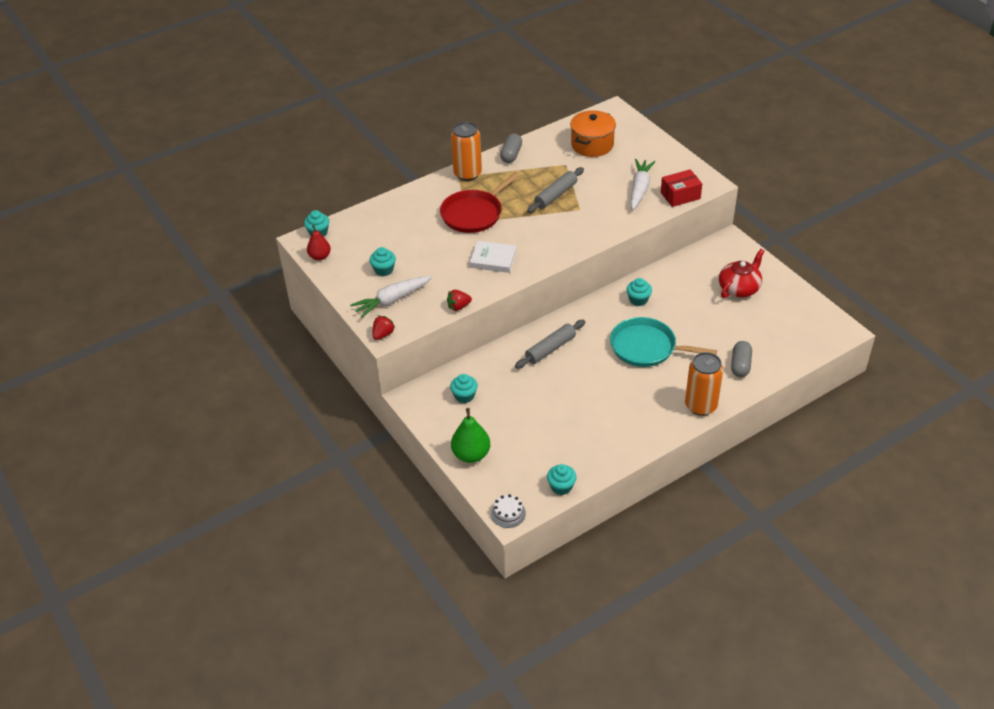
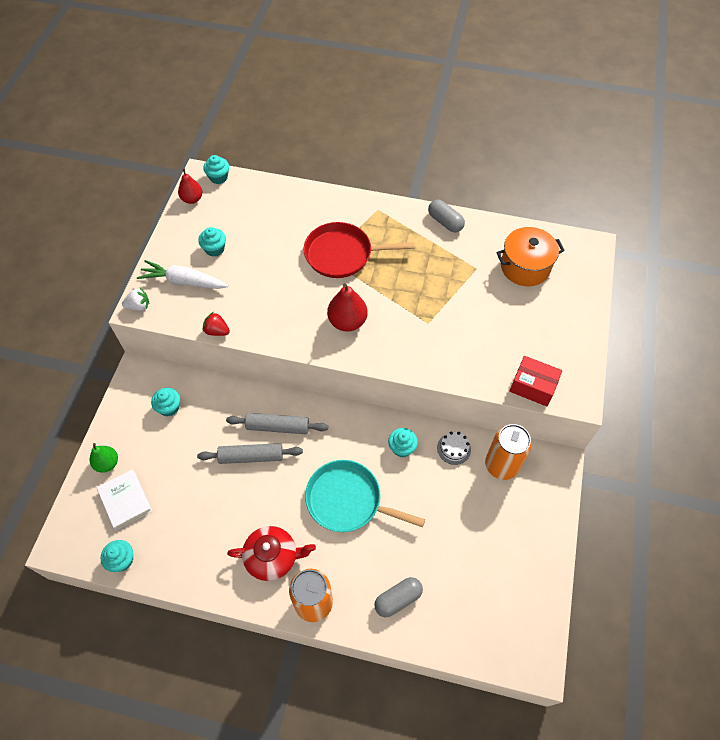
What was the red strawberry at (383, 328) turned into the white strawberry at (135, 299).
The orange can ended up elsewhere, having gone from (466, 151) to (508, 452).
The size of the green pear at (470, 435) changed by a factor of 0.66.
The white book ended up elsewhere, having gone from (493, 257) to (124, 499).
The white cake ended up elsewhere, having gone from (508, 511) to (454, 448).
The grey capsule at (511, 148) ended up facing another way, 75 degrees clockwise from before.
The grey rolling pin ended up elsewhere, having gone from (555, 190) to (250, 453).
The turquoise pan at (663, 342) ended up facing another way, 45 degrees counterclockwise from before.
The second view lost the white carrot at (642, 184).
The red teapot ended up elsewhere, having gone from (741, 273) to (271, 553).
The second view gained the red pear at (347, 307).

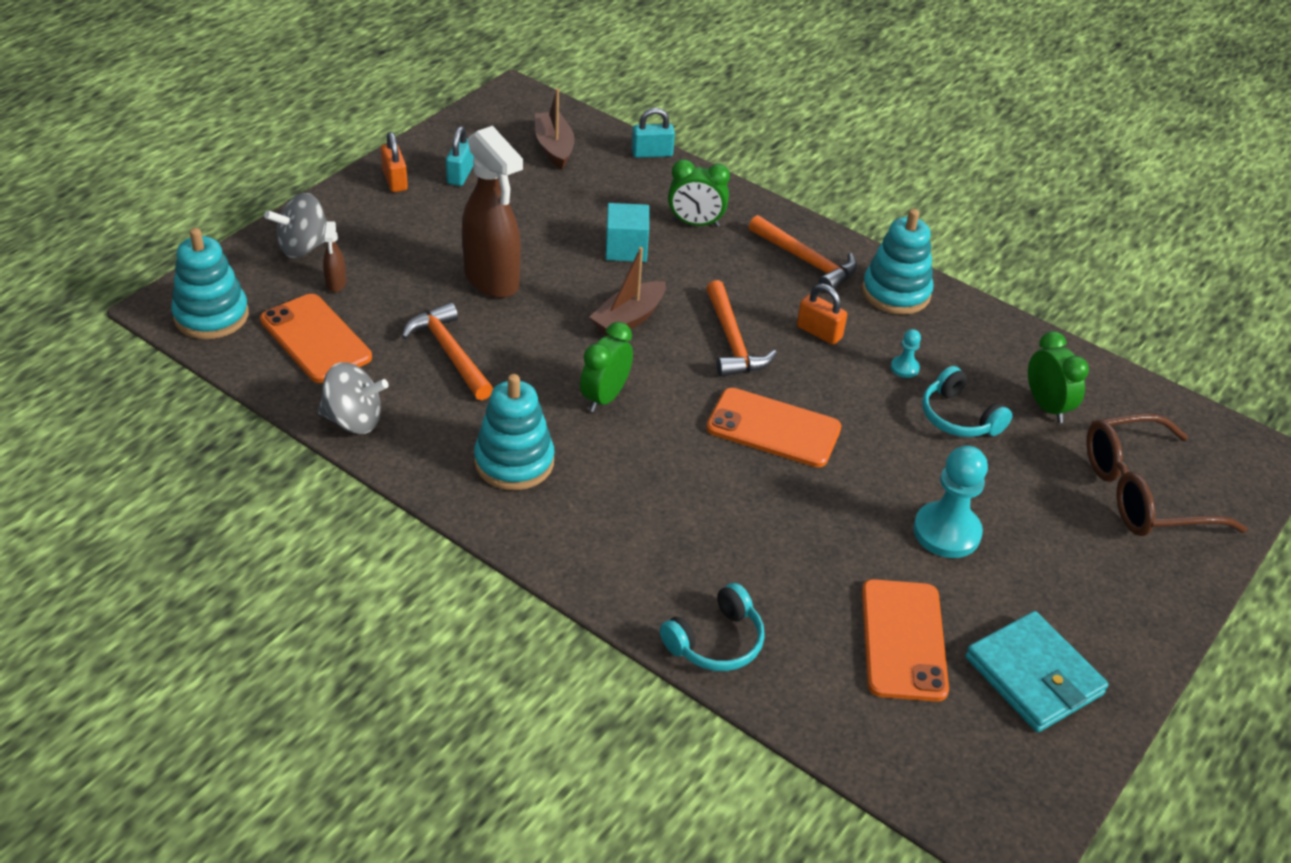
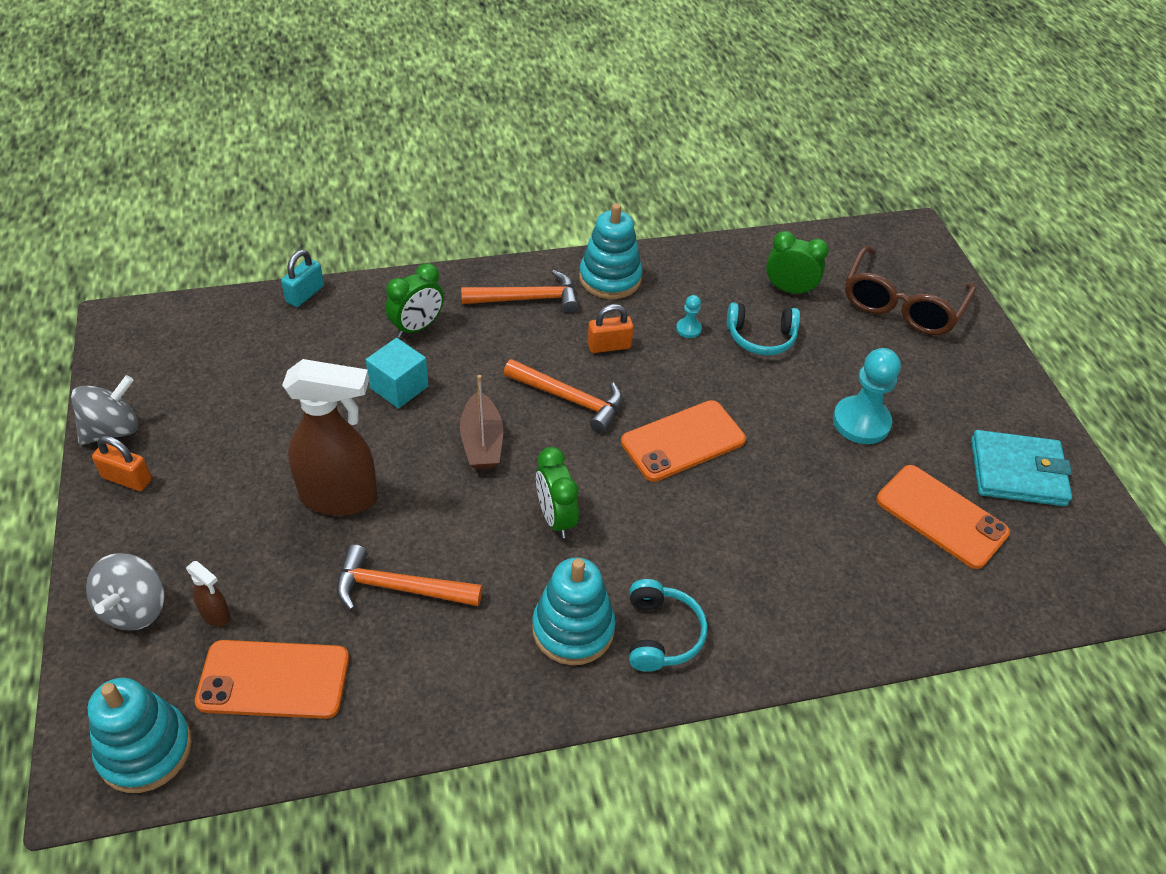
The grey spinning top ended up elsewhere, having gone from (353, 398) to (104, 410).
The second view lost the turquoise padlock at (460, 156).
The second view lost the brown boat at (555, 128).
The turquoise headphones ended up elsewhere, having gone from (712, 627) to (668, 625).

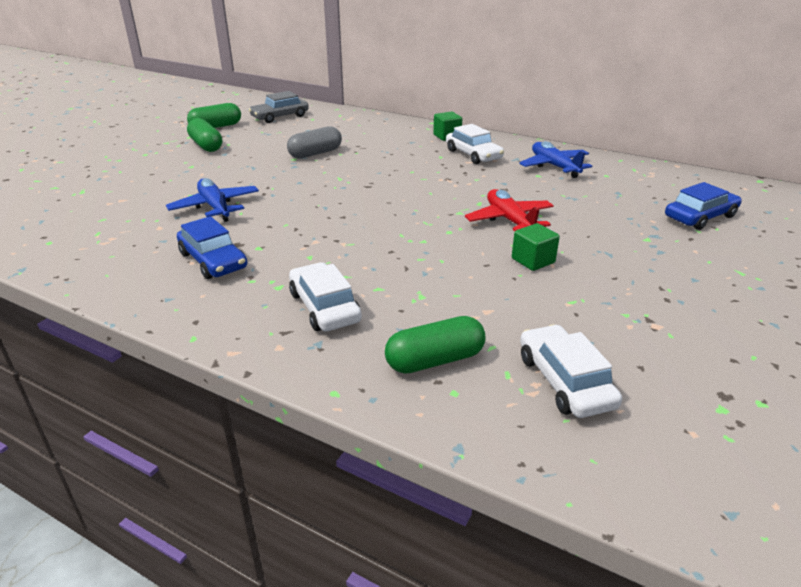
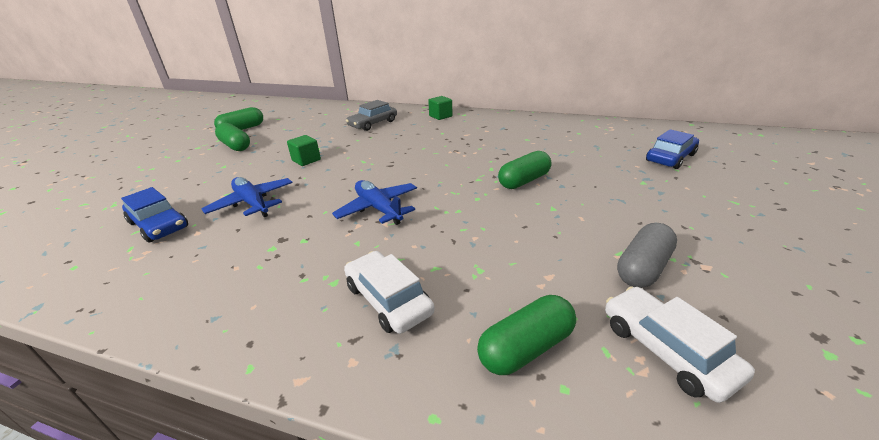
The blue car ended up elsewhere, having gone from (212, 247) to (154, 215).
The grey car ended up elsewhere, having gone from (279, 107) to (371, 115).
The grey capsule ended up elsewhere, having gone from (314, 142) to (647, 255).
The second view lost the white car at (475, 144).
Where the red plane stood at (509, 210), the green capsule came to stand at (524, 170).
The green cube ended up elsewhere, having gone from (536, 247) to (304, 150).
The blue plane ended up elsewhere, having gone from (555, 159) to (374, 202).

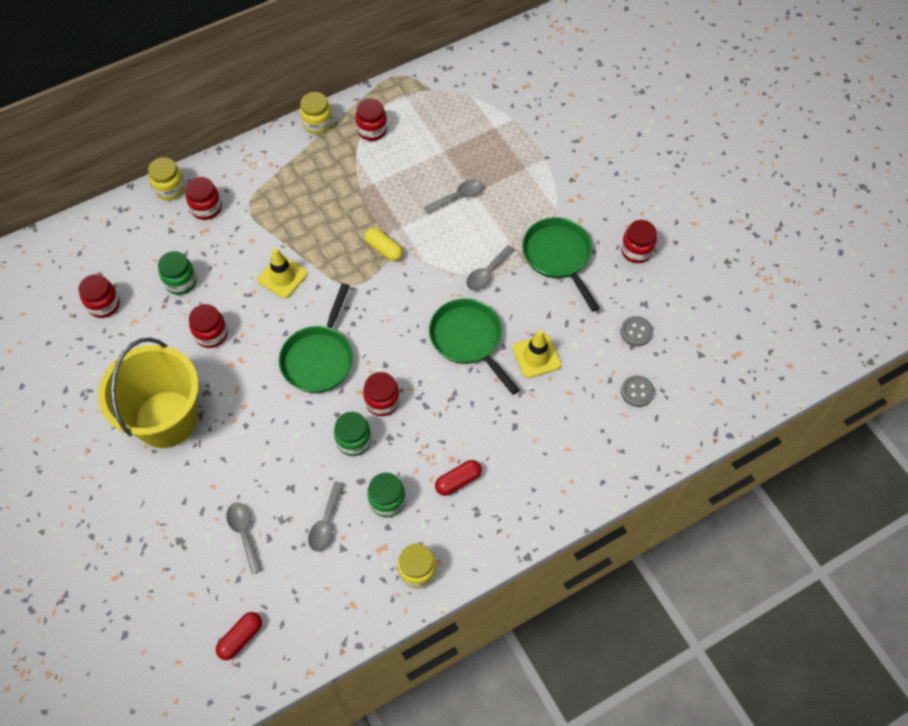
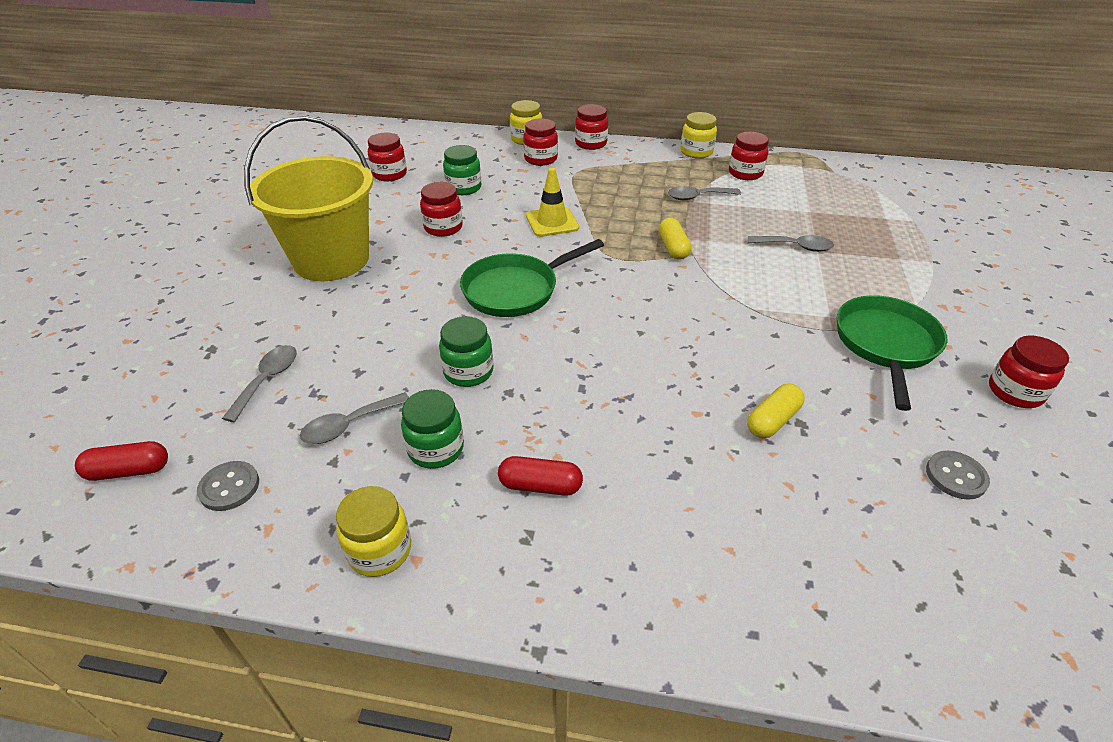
The red jar ended up elsewhere, having gone from (381, 394) to (591, 127).
The second view lost the green pan at (474, 346).
The grey spoon ended up elsewhere, having gone from (490, 267) to (704, 193).
Where the yellow traffic cone stood at (537, 354), the yellow capsule came to stand at (776, 411).
The grey button ended up elsewhere, having gone from (638, 391) to (228, 486).

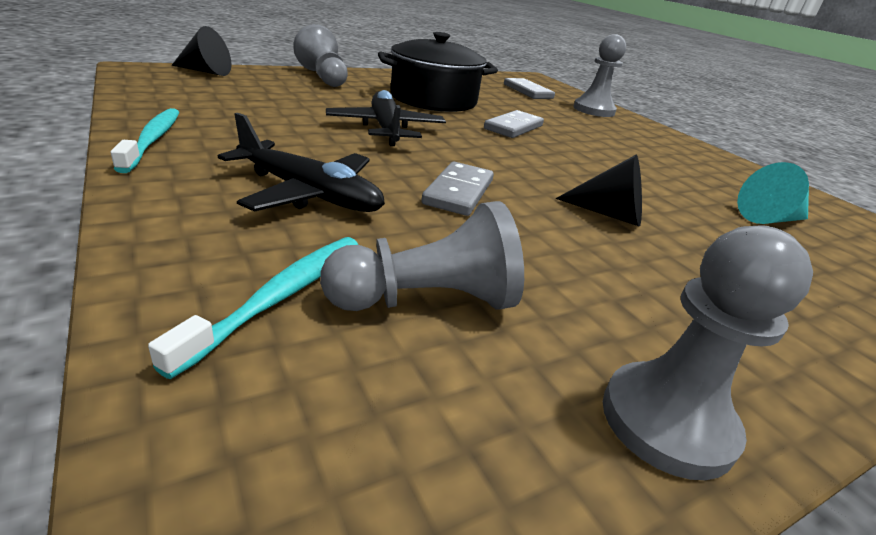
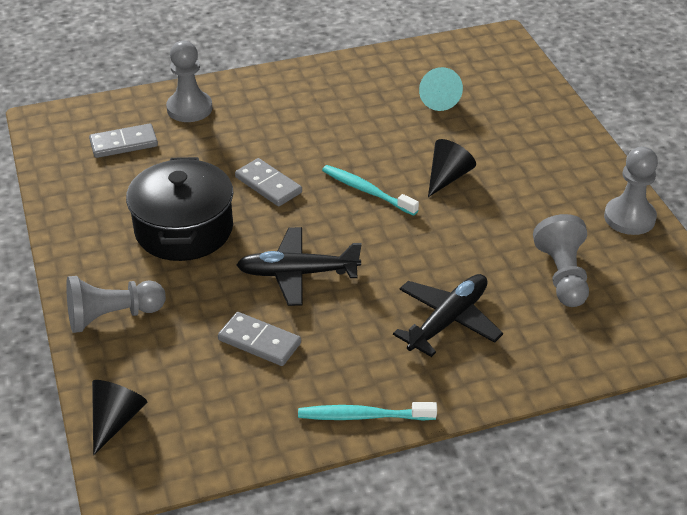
The turquoise toothbrush ended up elsewhere, having gone from (253, 308) to (370, 190).
The grey domino ended up elsewhere, having gone from (457, 188) to (259, 339).

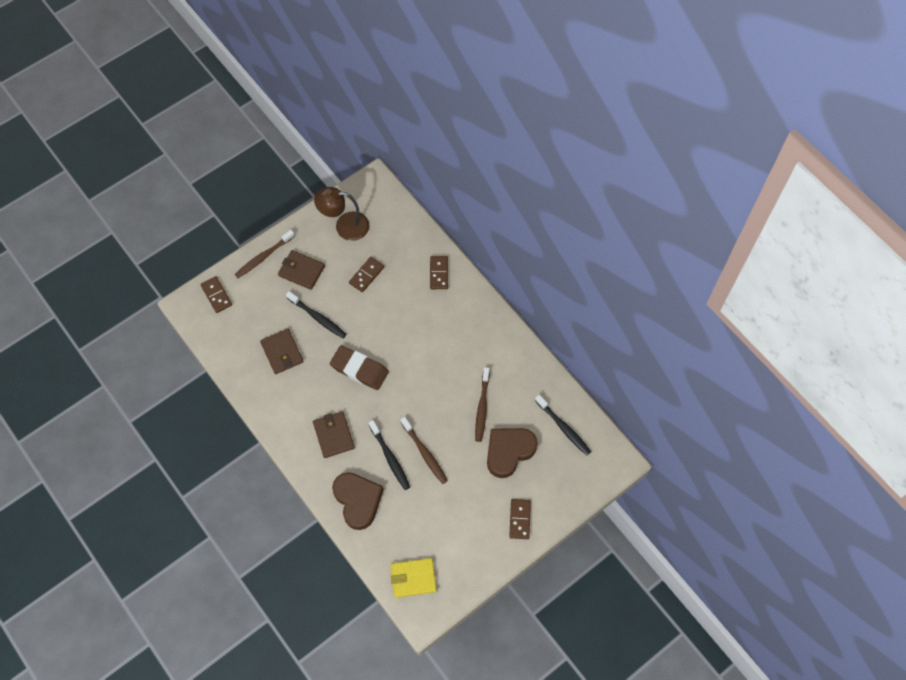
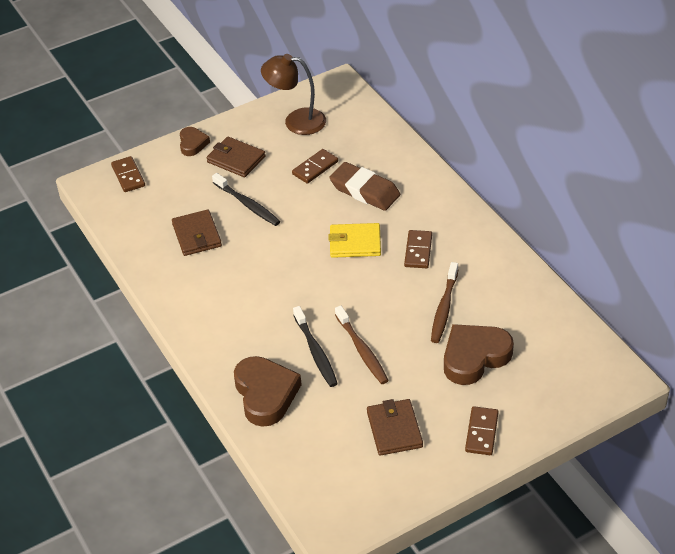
Where the brown toothbrush stood at (265, 254), the brown heart came to stand at (195, 141).
The brown wallet ended up elsewhere, having gone from (334, 434) to (395, 427).
The brown eraser ended up elsewhere, having gone from (359, 367) to (364, 186).
The yellow wallet ended up elsewhere, having gone from (414, 578) to (355, 240).
The brown domino ended up elsewhere, having gone from (439, 272) to (418, 249).
The second view lost the black toothbrush at (563, 425).

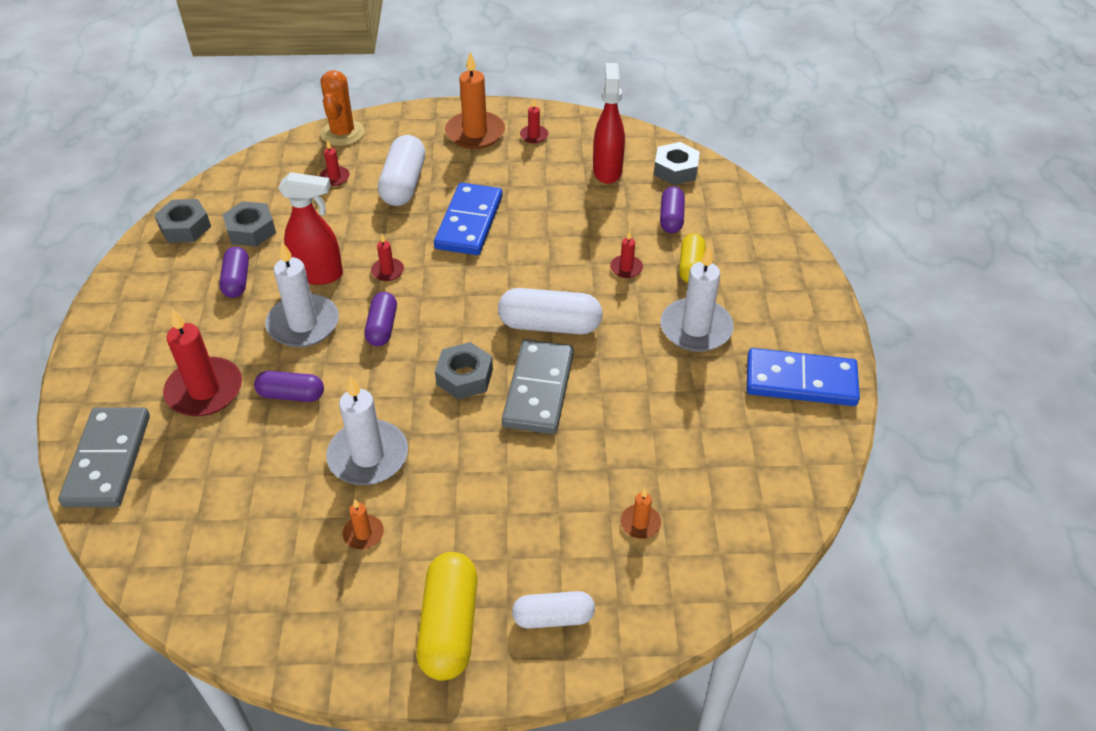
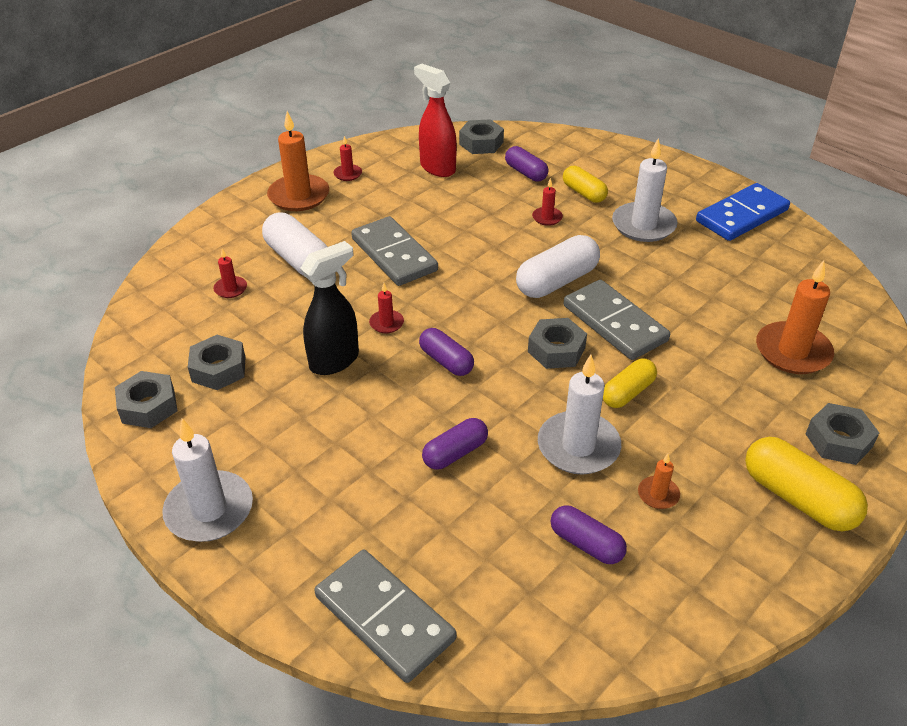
The second view lost the red candle at (202, 362).
The purple capsule ended up elsewhere, having gone from (234, 272) to (589, 534).
The white candle ended up elsewhere, having gone from (302, 294) to (207, 480).
What was the red spray bottle at (310, 228) turned into the black spray bottle at (329, 308).
The second view lost the orange cactus at (343, 108).
What was the blue domino at (468, 219) turned into the grey domino at (394, 251).
Where the white capsule stood at (553, 610), the grey nut came to stand at (842, 434).
The size of the orange candle at (640, 513) changed by a factor of 2.10.
The second view gained the yellow capsule at (630, 383).

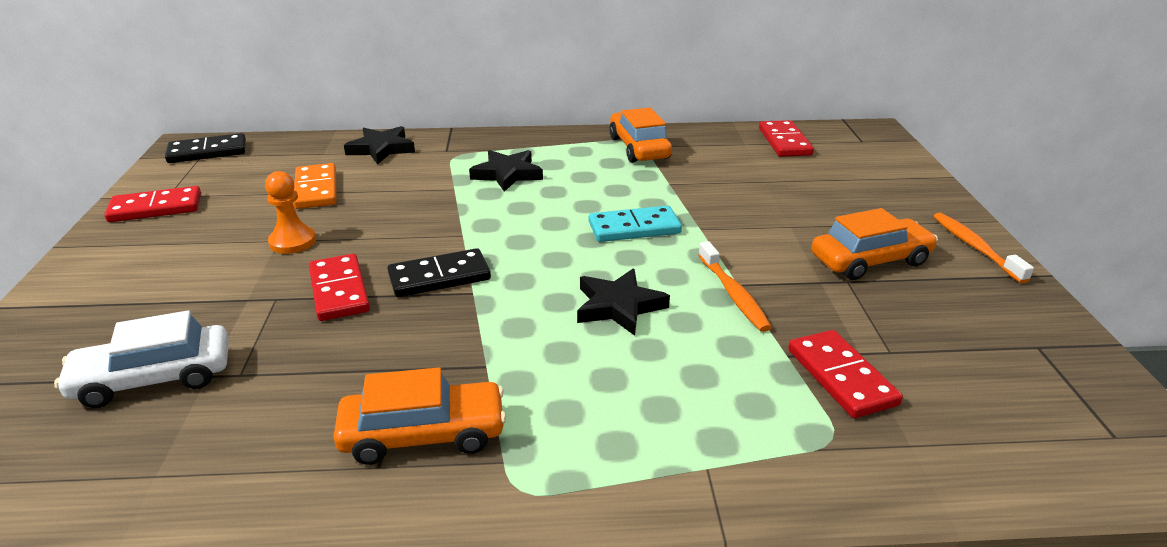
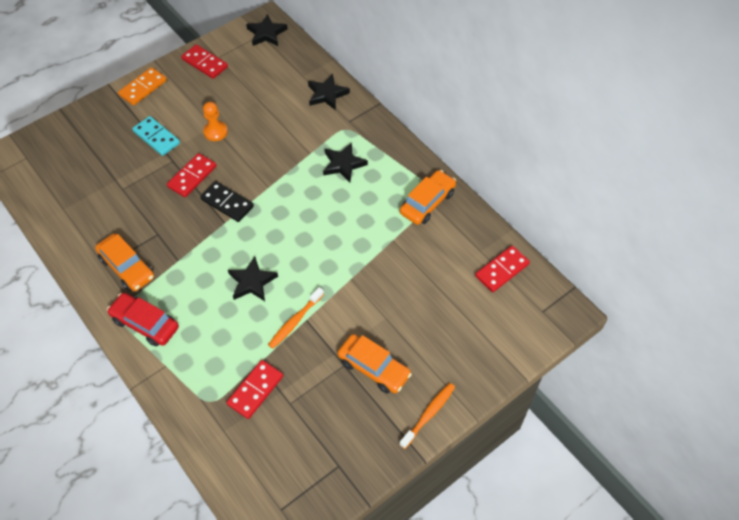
The second view lost the white car at (141, 359).
Where the black domino stood at (205, 148), the black star came to stand at (267, 30).
The orange domino ended up elsewhere, having gone from (315, 186) to (142, 86).
The turquoise domino ended up elsewhere, having gone from (635, 224) to (156, 136).
The second view gained the red car at (143, 320).

